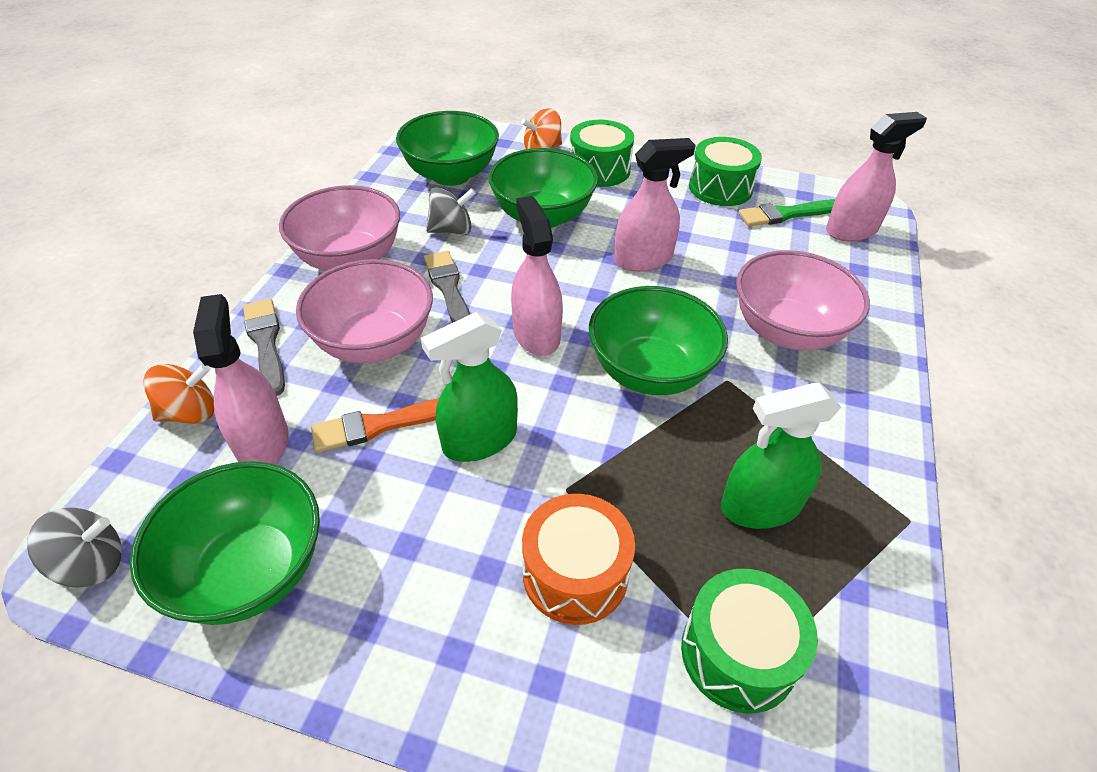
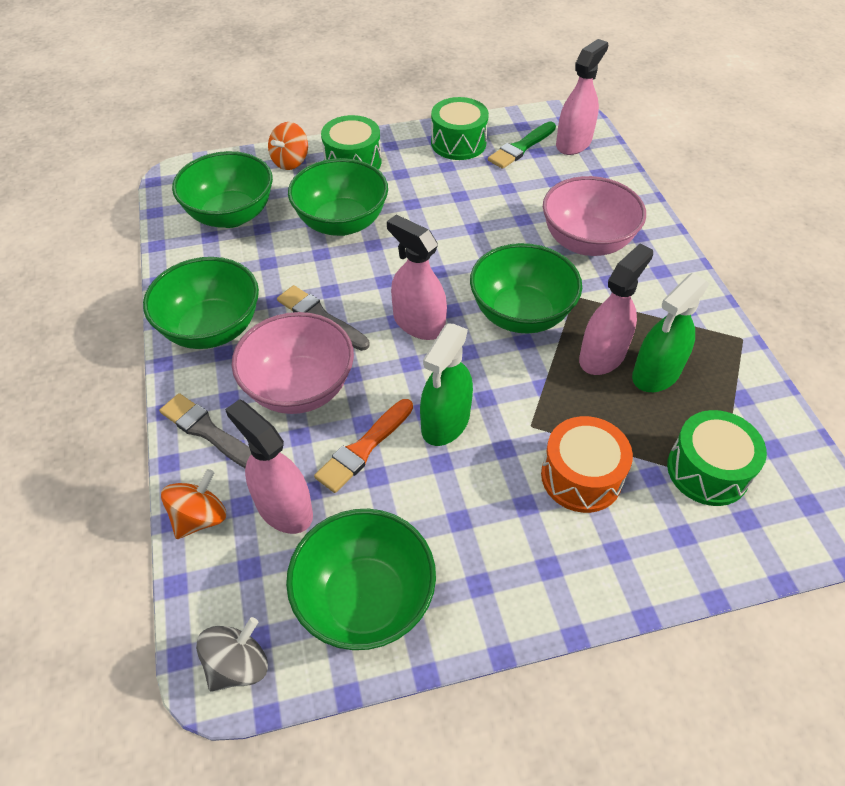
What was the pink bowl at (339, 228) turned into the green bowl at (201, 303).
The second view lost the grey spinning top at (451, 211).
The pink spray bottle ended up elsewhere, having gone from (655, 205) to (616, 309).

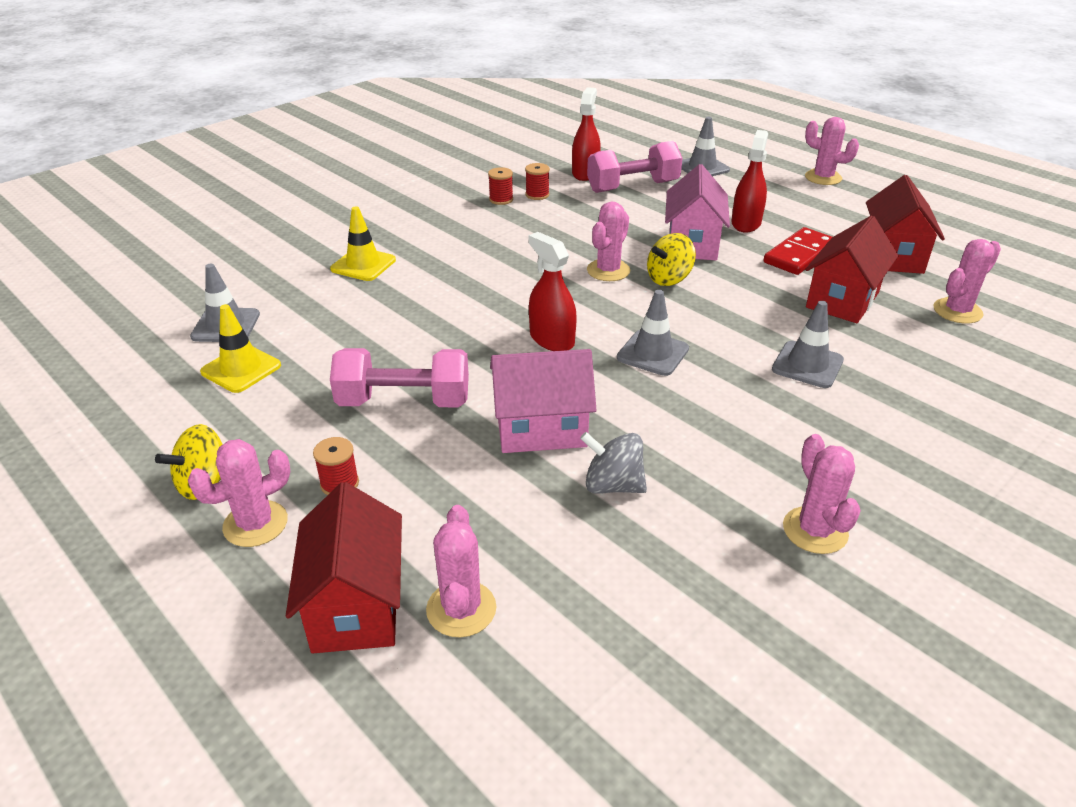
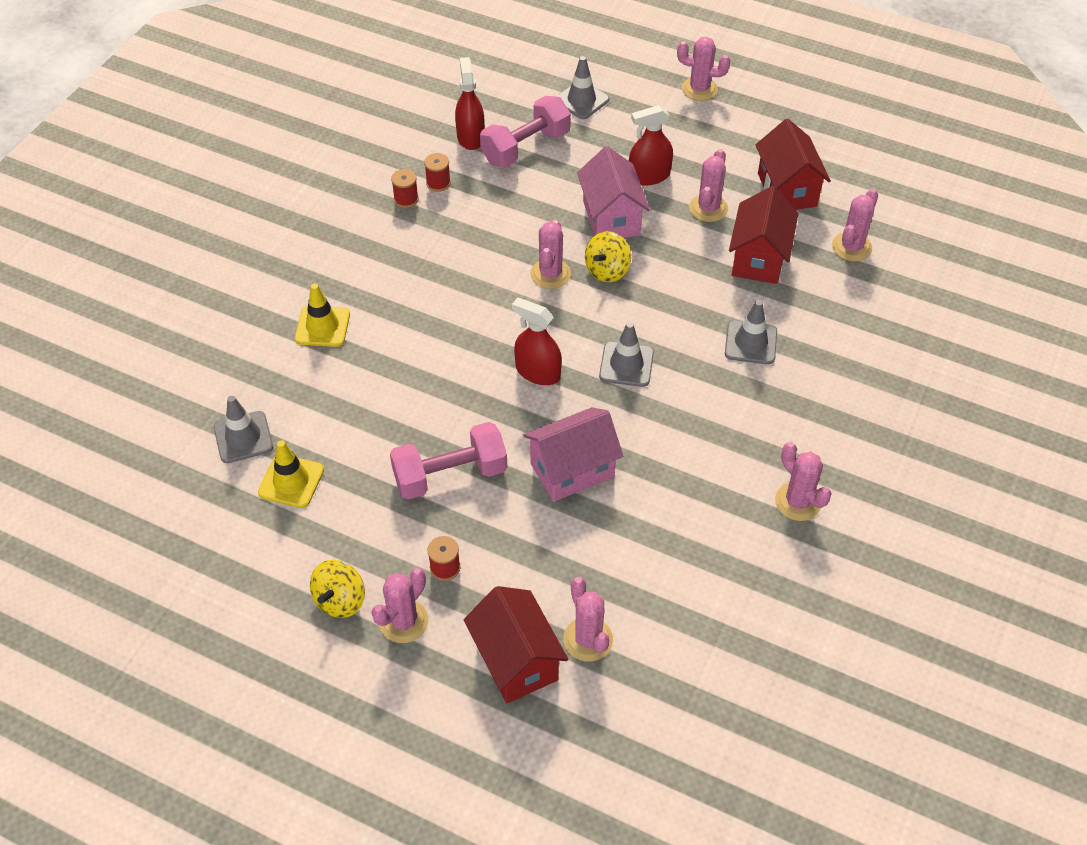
The second view lost the grey spinning top at (613, 463).
The red spray bottle at (749, 181) ended up facing another way, 105 degrees counterclockwise from before.
Where the red domino stood at (798, 251), the pink cactus came to stand at (708, 185).

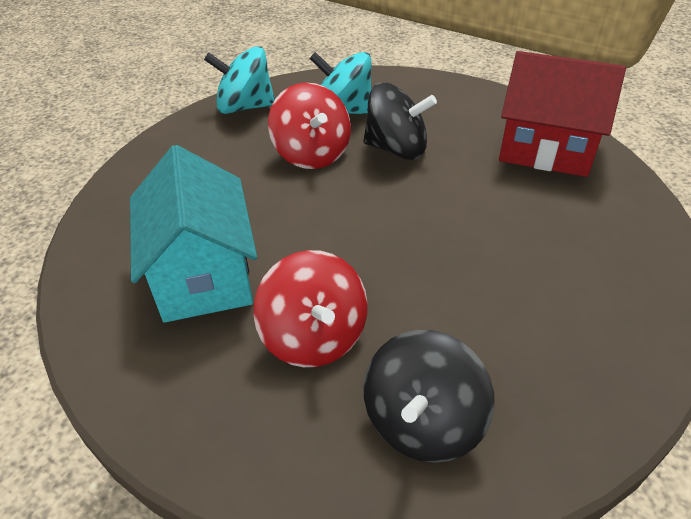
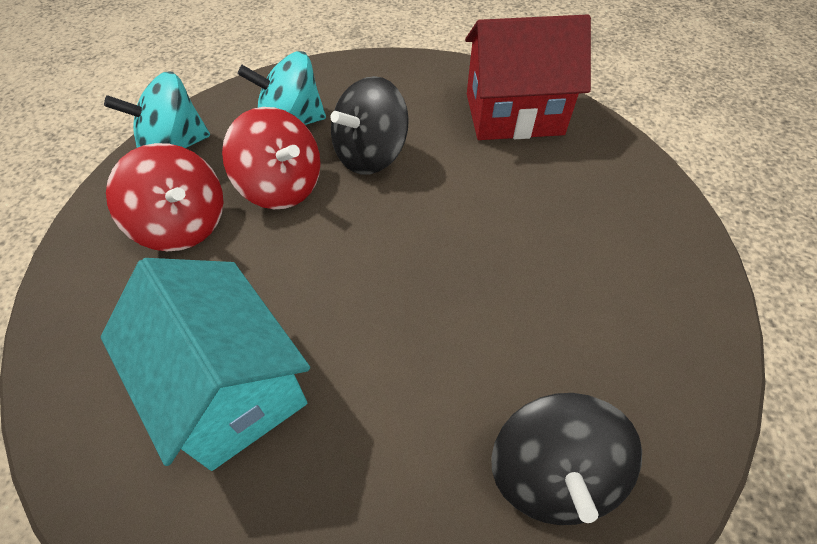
The red spinning top ended up elsewhere, having gone from (310, 308) to (165, 197).
The black spinning top at (400, 121) ended up facing another way, 150 degrees clockwise from before.

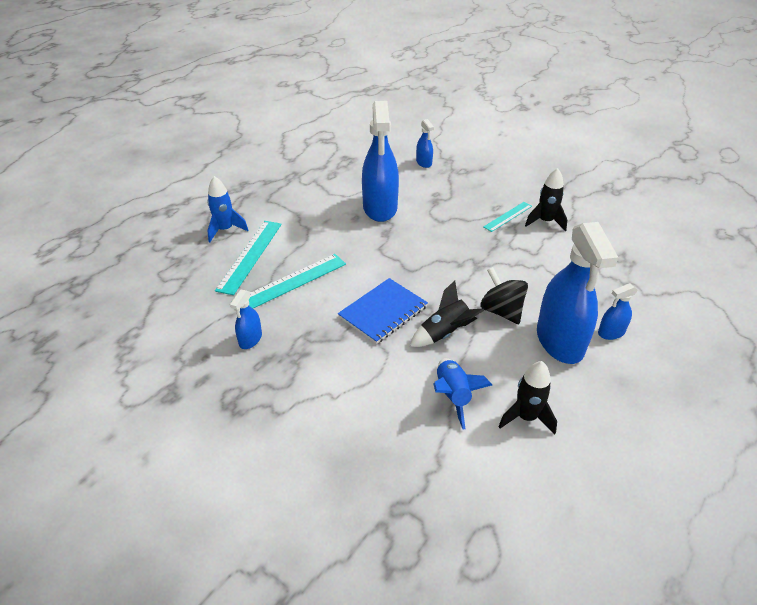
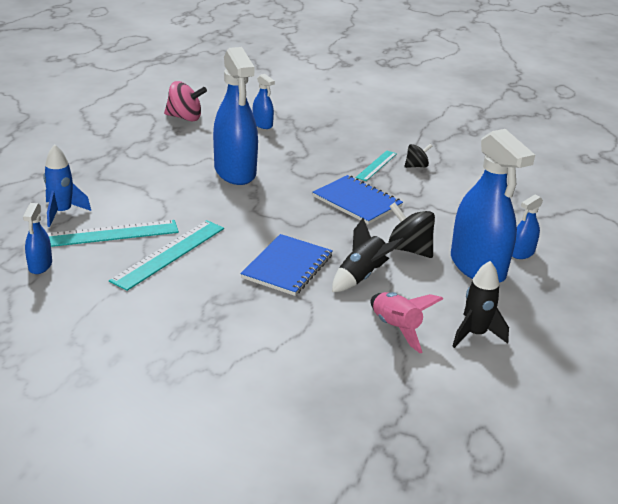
The turquoise ruler at (248, 258) ended up facing another way, 75 degrees clockwise from before.
The blue spray bottle ended up elsewhere, having gone from (246, 319) to (37, 238).
What was the blue rocket at (462, 393) turned into the pink rocket at (407, 322).
Where the black rocket stood at (546, 199), the black spinning top came to stand at (418, 156).
The second view gained the pink spinning top at (185, 101).
The second view gained the blue notebook at (357, 199).

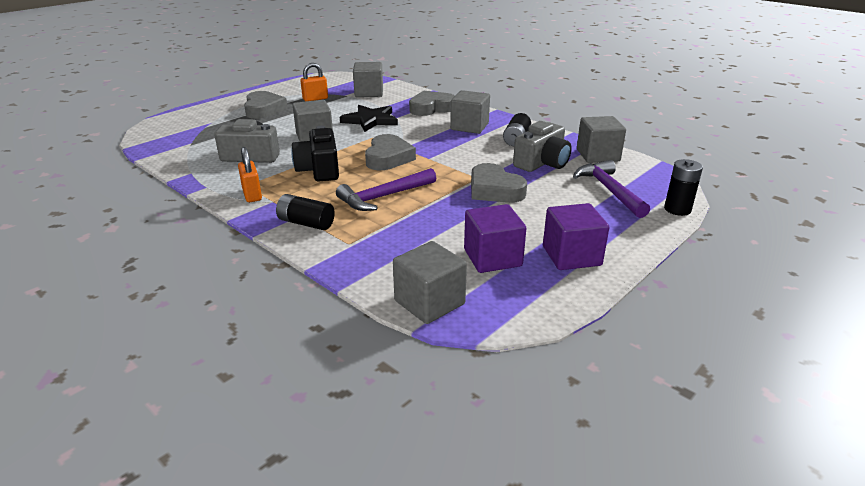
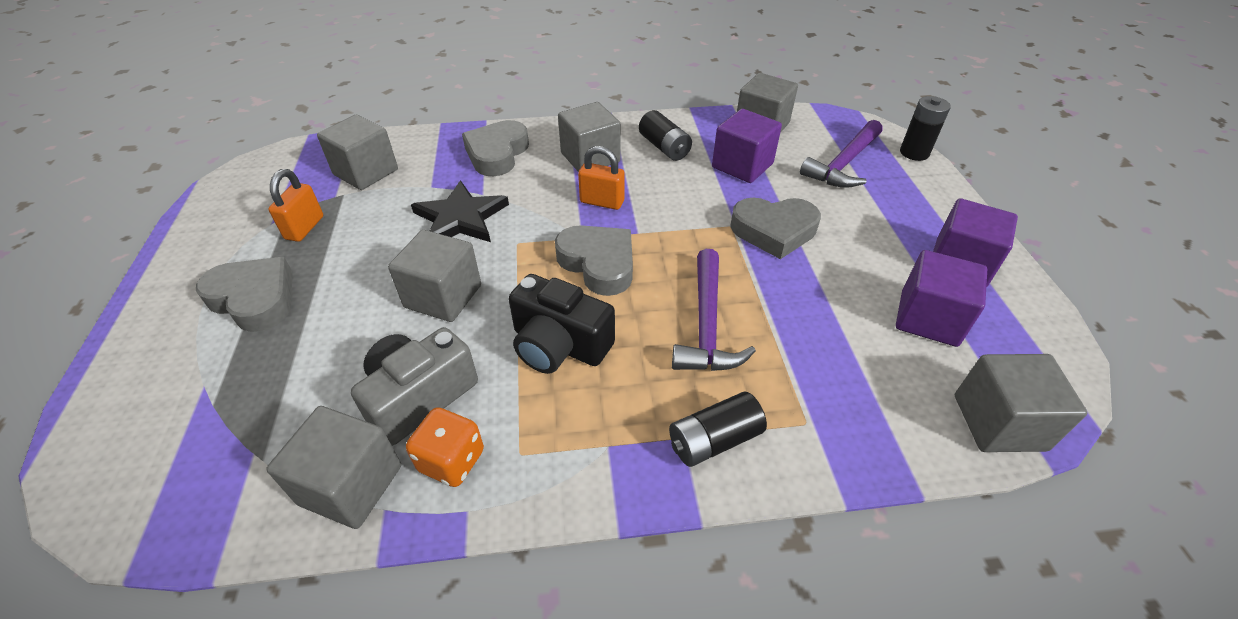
The orange padlock ended up elsewhere, having gone from (250, 174) to (601, 178).
Where the grey camera stood at (542, 146), the purple cube came to stand at (747, 146).
The purple hammer at (611, 189) ended up facing another way, 75 degrees counterclockwise from before.
The second view gained the grey cube at (333, 467).
The second view gained the orange dice at (445, 447).

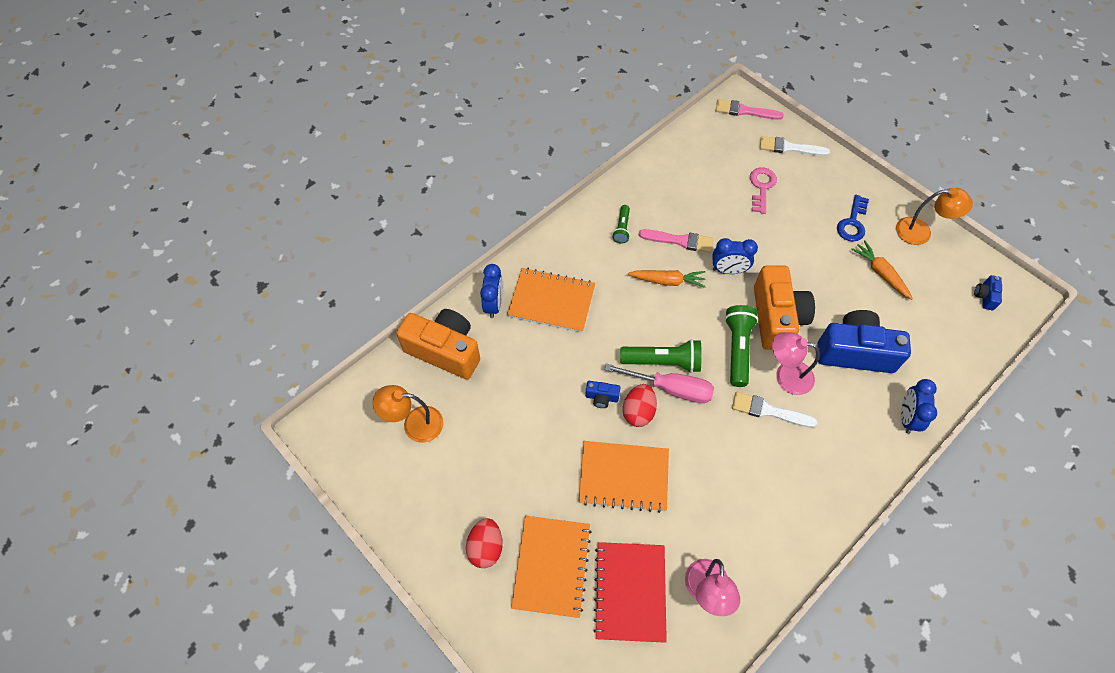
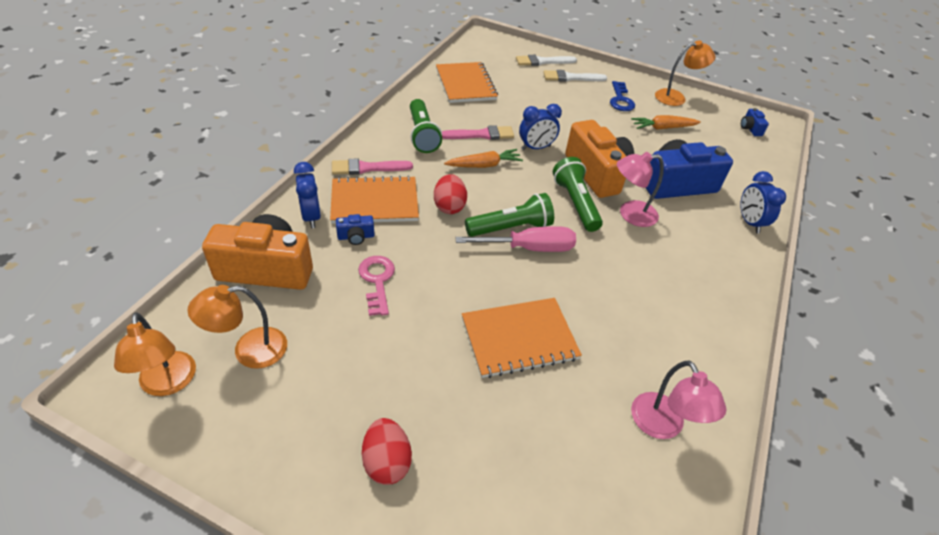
The orange notebook ended up elsewhere, having gone from (551, 567) to (467, 82).
The blue camera ended up elsewhere, having gone from (603, 394) to (355, 229).
The second view lost the red notebook at (630, 592).
The size of the green flashlight at (621, 224) changed by a factor of 1.73.
The red egg ended up elsewhere, having gone from (640, 405) to (450, 194).
The pink brush ended up elsewhere, having gone from (750, 109) to (372, 166).
The white brush ended up elsewhere, having gone from (774, 410) to (575, 76).
The pink key ended up elsewhere, having gone from (763, 190) to (376, 286).
The orange carrot at (882, 270) ended up facing another way, 45 degrees counterclockwise from before.
The second view gained the orange lamp at (155, 354).

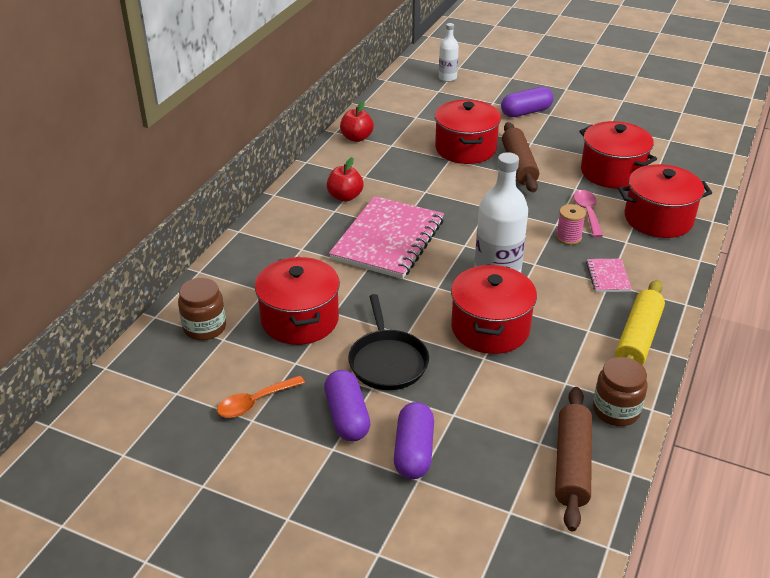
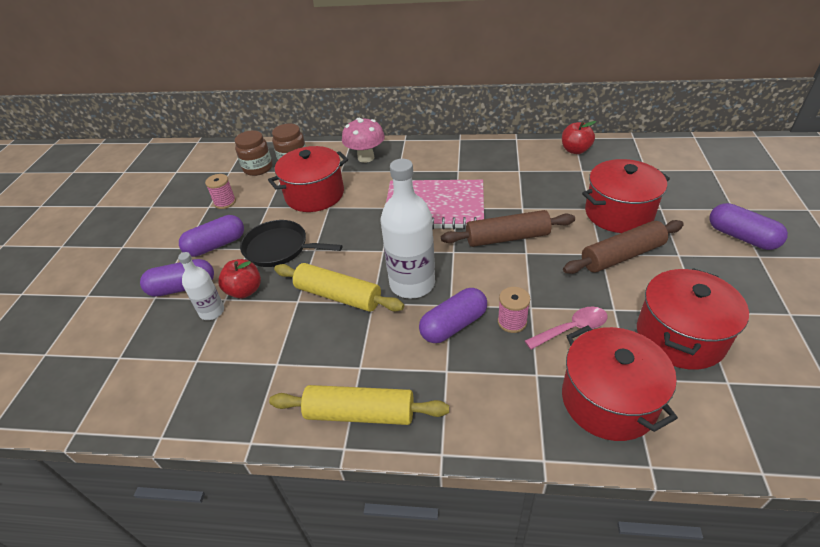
Where the orange spoon stood at (261, 396), the pink spool came to stand at (220, 191).
The red apple ended up elsewhere, having gone from (345, 179) to (239, 279).
The black pan at (388, 342) ended up facing another way, 45 degrees clockwise from before.
The white bottle ended up elsewhere, having gone from (449, 52) to (201, 286).
Where the red pot stood at (494, 309), the yellow rolling pin came to stand at (339, 287).
The brown rolling pin ended up elsewhere, having gone from (573, 459) to (508, 228).
The second view lost the pink notebook at (609, 275).
The brown jar ended up elsewhere, having gone from (620, 391) to (253, 153).
The second view gained the pink mushroom at (363, 140).
The second view gained the purple capsule at (453, 315).

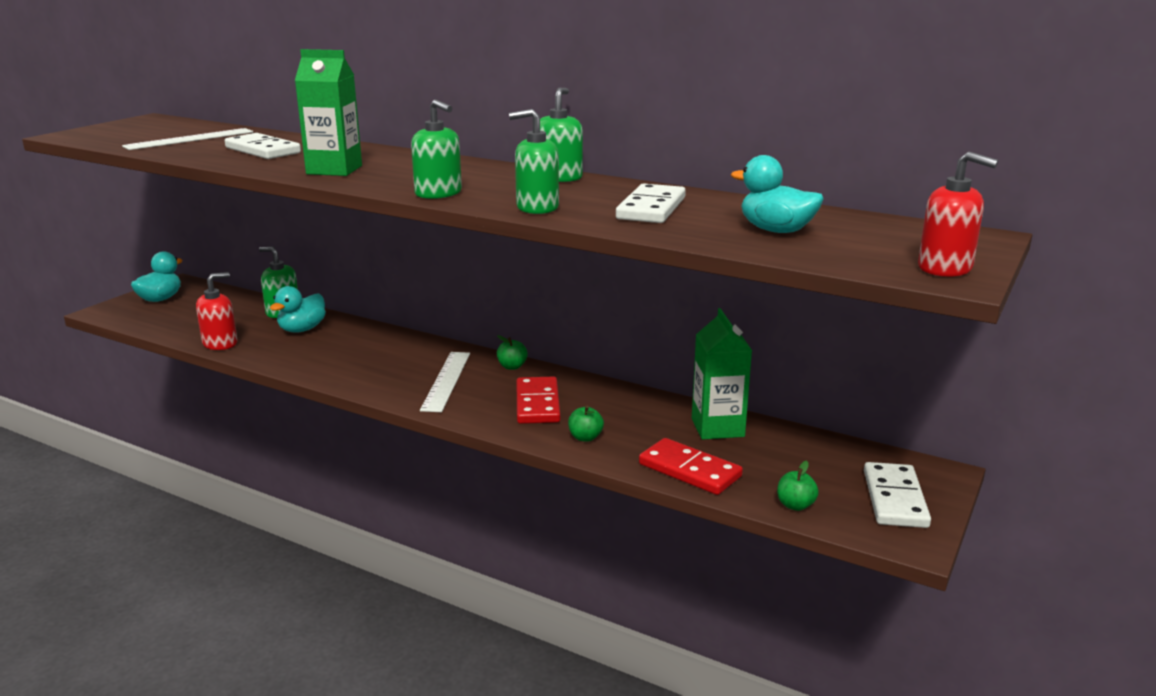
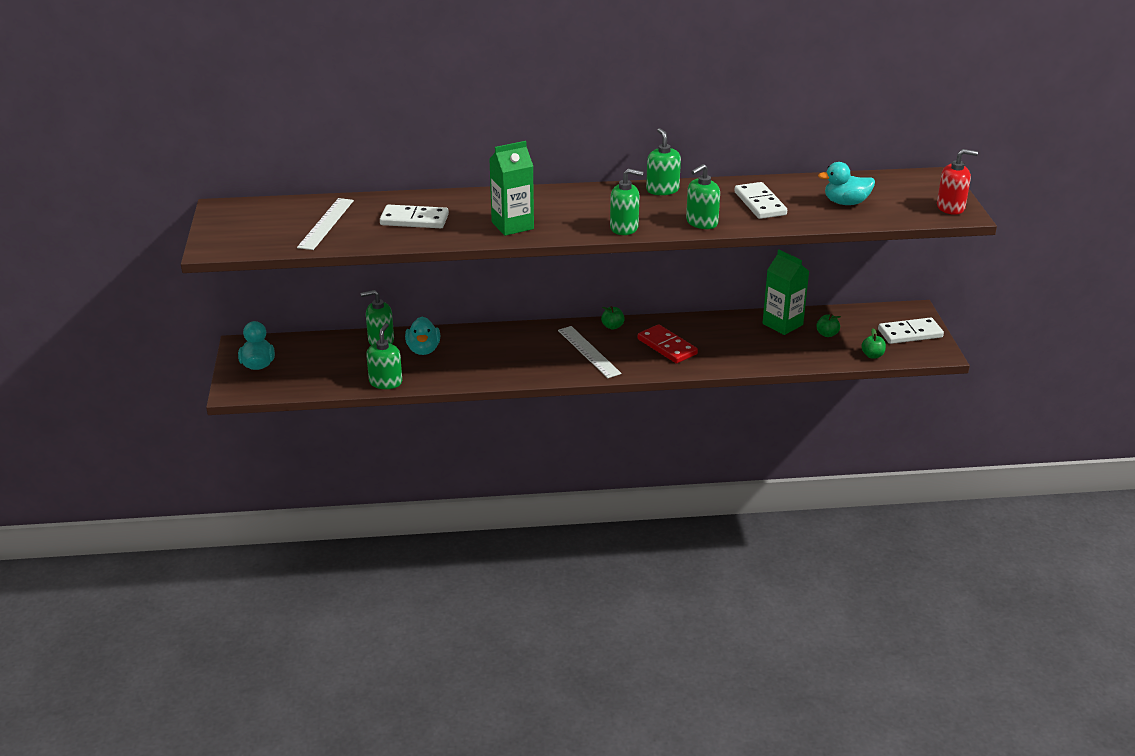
What was the red soap dispenser at (216, 311) turned into the green soap dispenser at (384, 356).
The green apple ended up elsewhere, having gone from (586, 424) to (828, 325).
The second view lost the red domino at (691, 466).
The white domino at (897, 495) ended up facing another way, 75 degrees counterclockwise from before.

